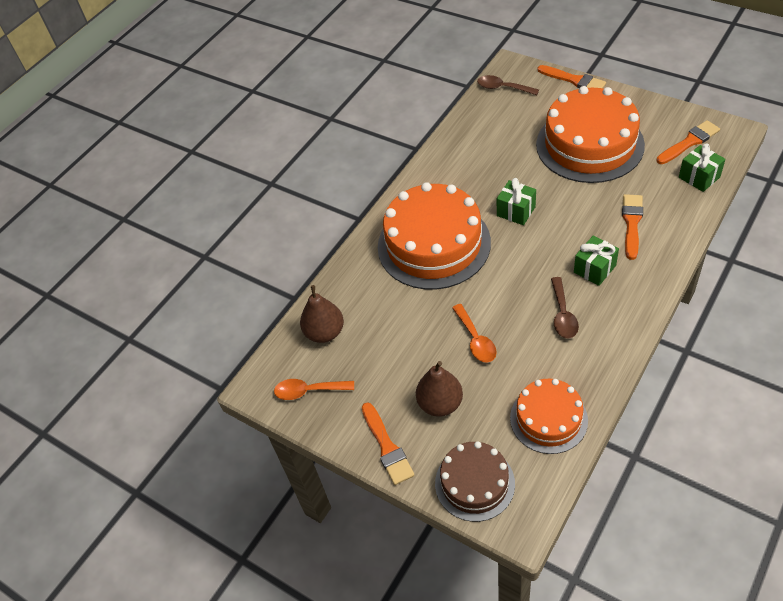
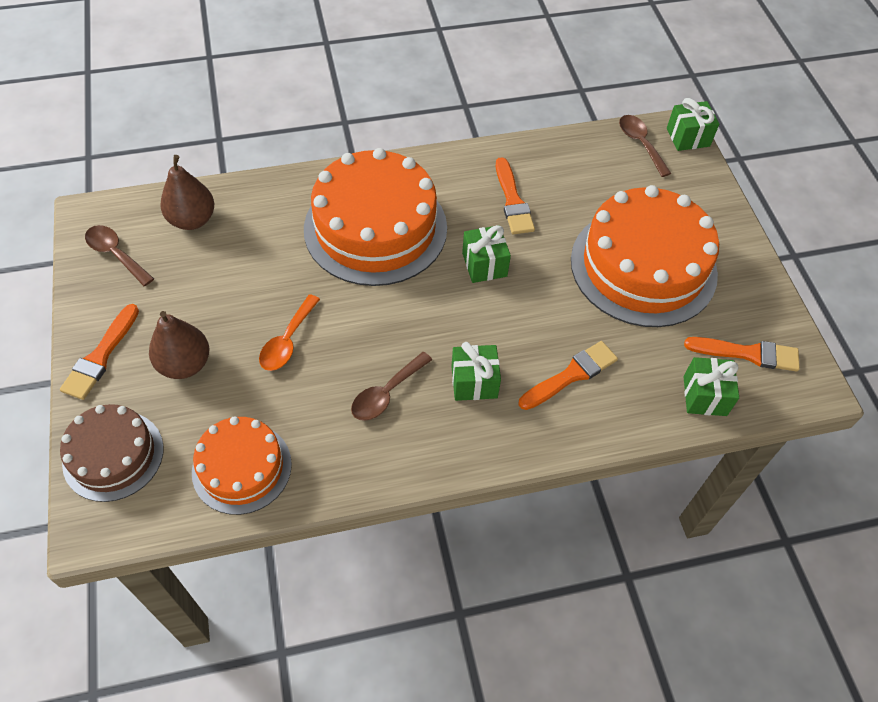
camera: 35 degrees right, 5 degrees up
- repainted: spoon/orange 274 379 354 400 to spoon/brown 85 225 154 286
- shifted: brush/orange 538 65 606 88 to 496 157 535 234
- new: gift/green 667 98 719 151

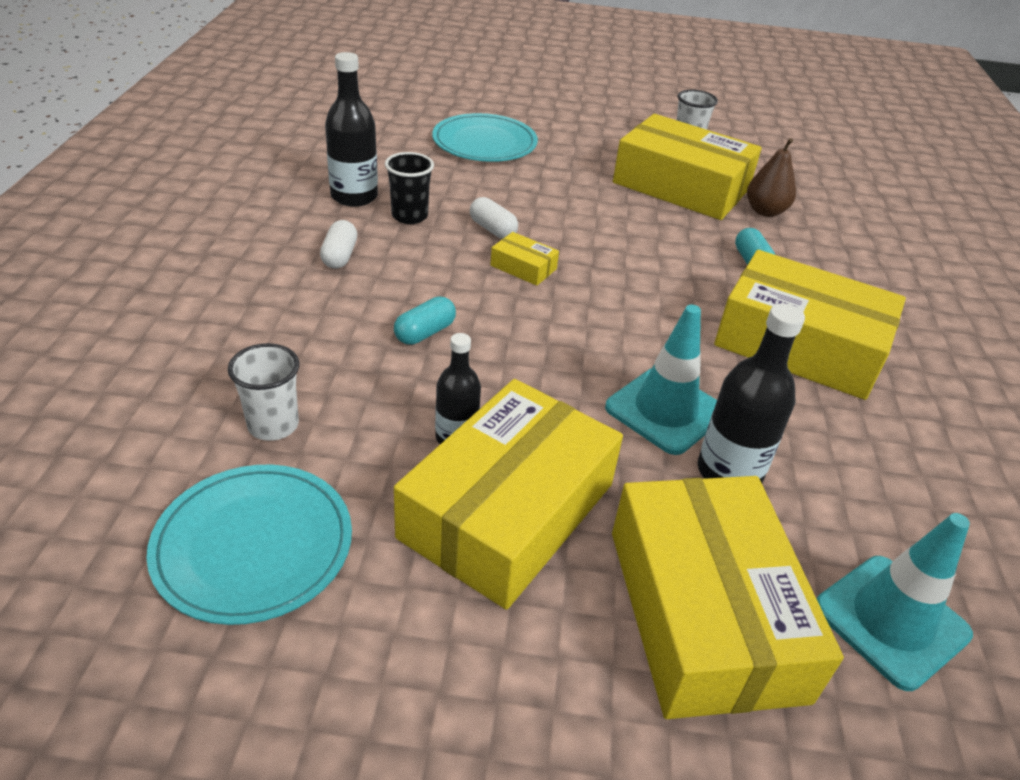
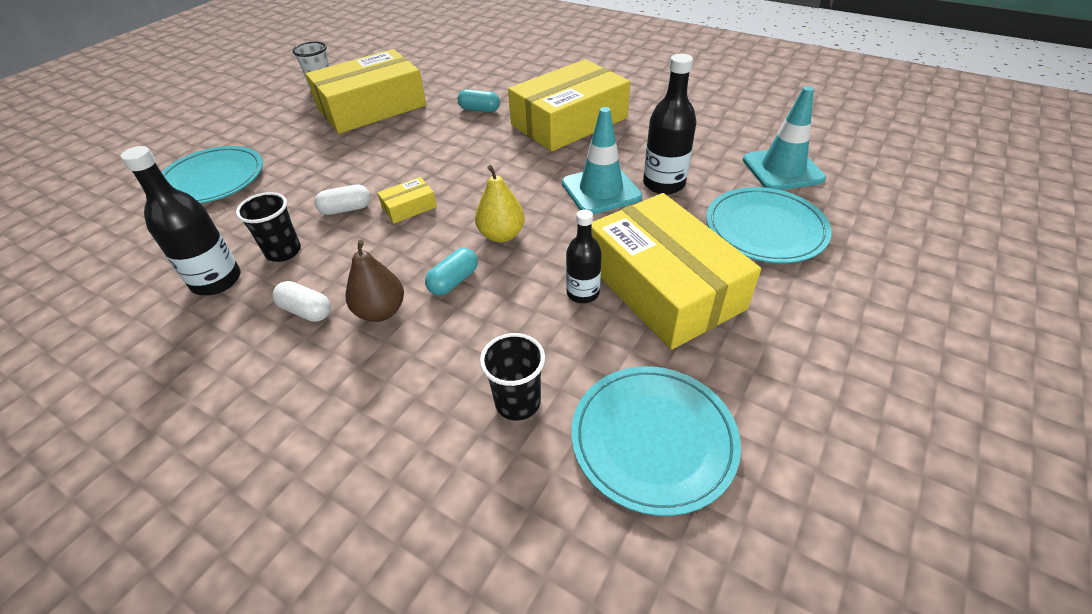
camera: 60 degrees left, 5 degrees up
- shifted: pear/brown 747 138 796 217 to 346 240 404 322
- rotated: capsule/turquoise 394 297 456 345 = 425 248 478 295 60 degrees clockwise
- new: pear/yellow 475 165 525 242
- repainted: cup/white 228 343 299 441 to cup/black 480 333 545 421
- swapped: box/yellow 612 476 844 719 to plate/turquoise 706 187 832 263

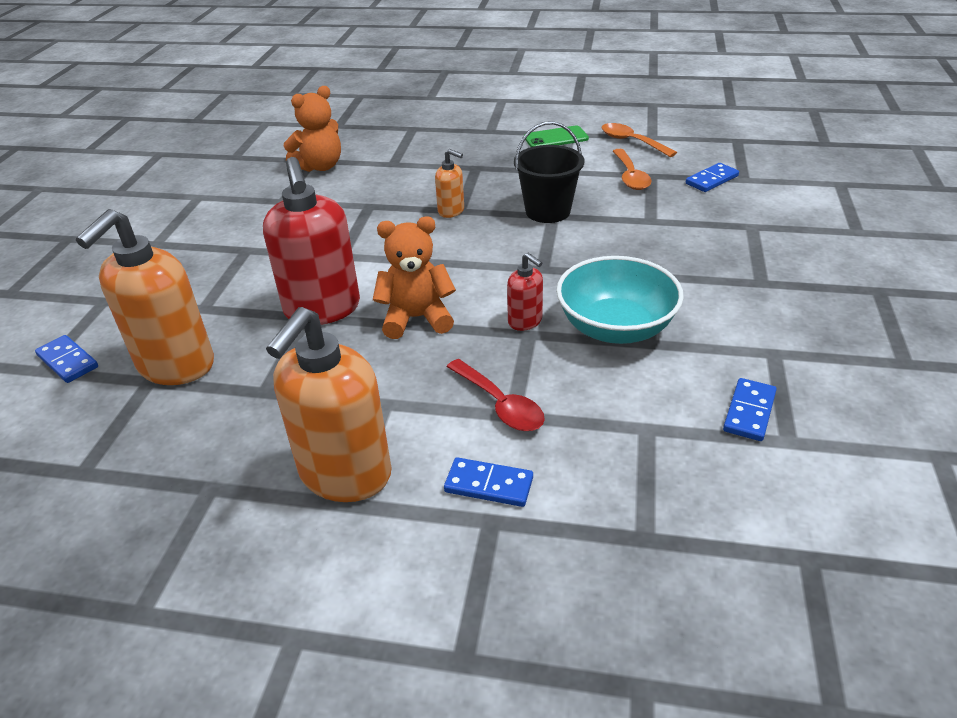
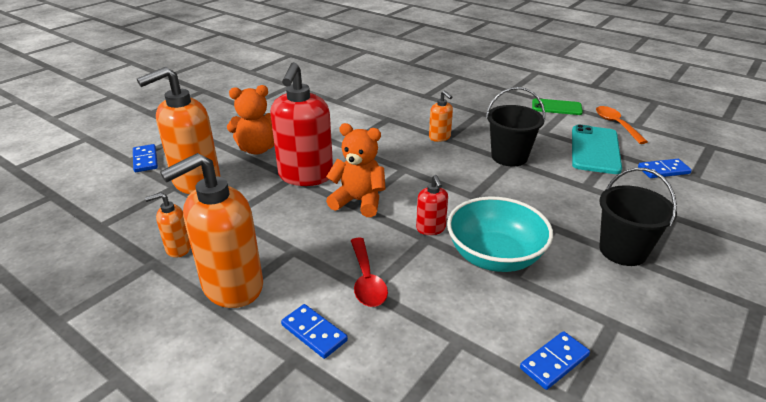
camera: 25 degrees right, 5 degrees down
- new: soap dispenser/orange 145 192 191 258
- shifted: teddy bear/orange 284 86 341 172 to 227 85 274 155
- swapped: spoon/orange 613 149 652 190 to phone/turquoise 572 125 622 174
- new: bucket/black 599 168 677 266

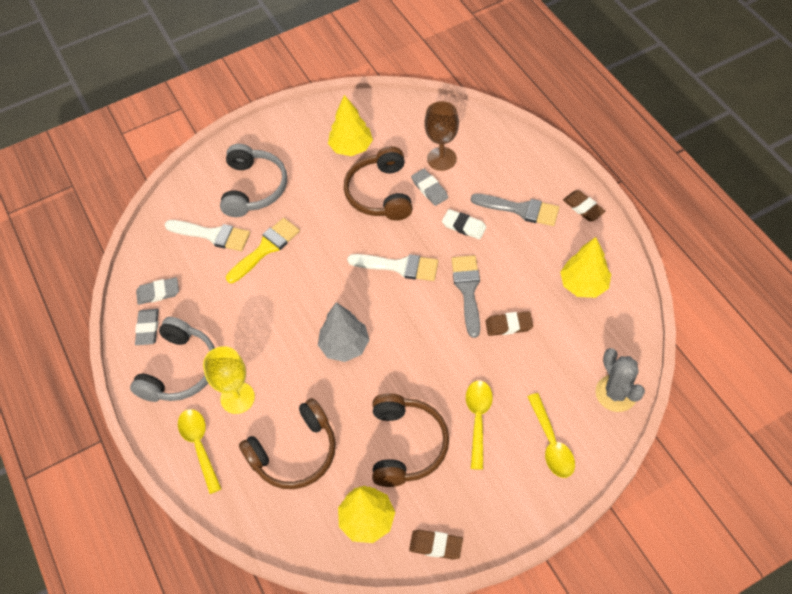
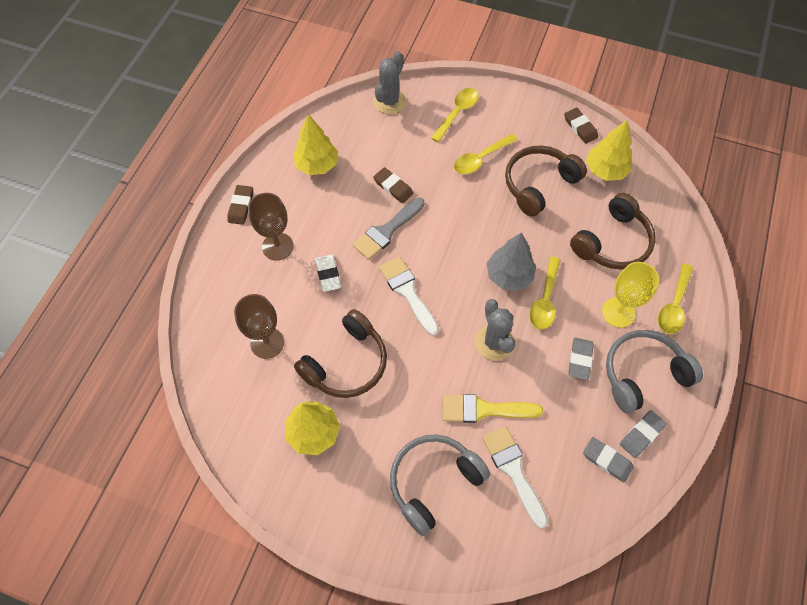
camera: 135 degrees left, 5 degrees up
- swapped: brush/grey 471 194 559 226 to goblet/brown 248 193 294 260
- new: cactus/grey 475 299 515 361
- new: spoon/yellow 529 257 561 330
- shifted: eraser/grey 411 169 448 206 to 568 338 594 380
- rotated: headphones/brown 239 398 336 489 = 570 193 656 269 120 degrees clockwise

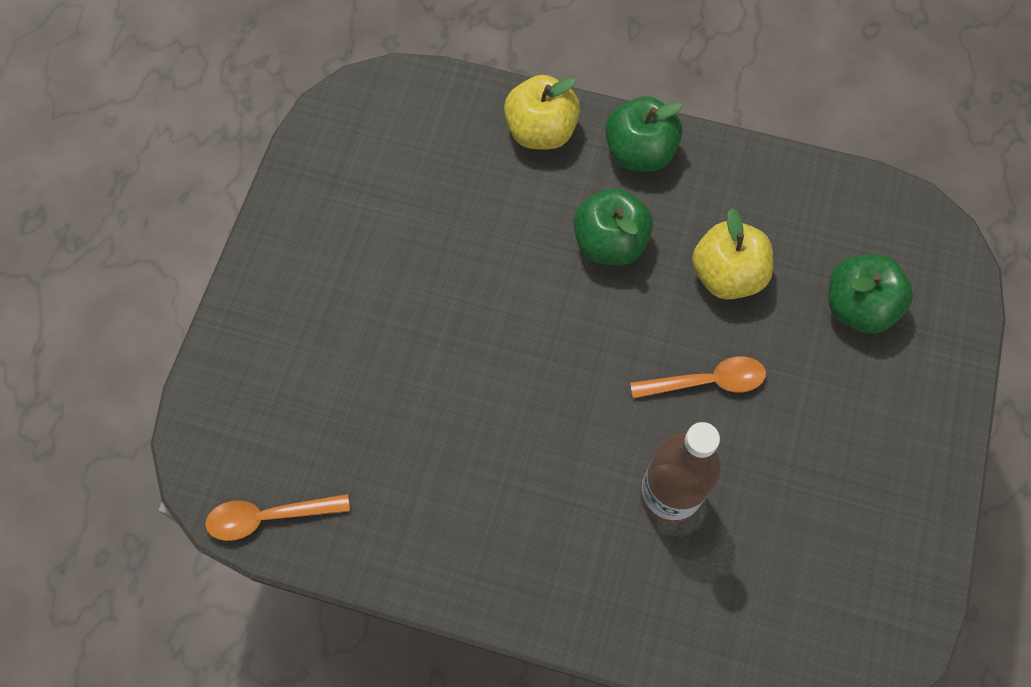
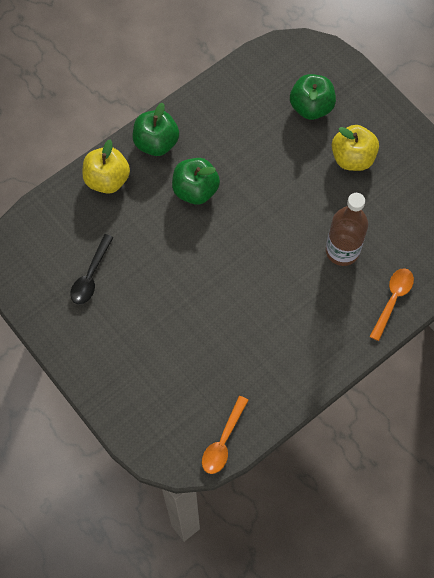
camera: 55 degrees left, 0 degrees up
- new: spoon/black 70 234 114 305
- shifted: apple/yellow 692 208 773 300 to 332 125 379 171
- shifted: spoon/orange 630 356 766 399 to 370 268 414 341

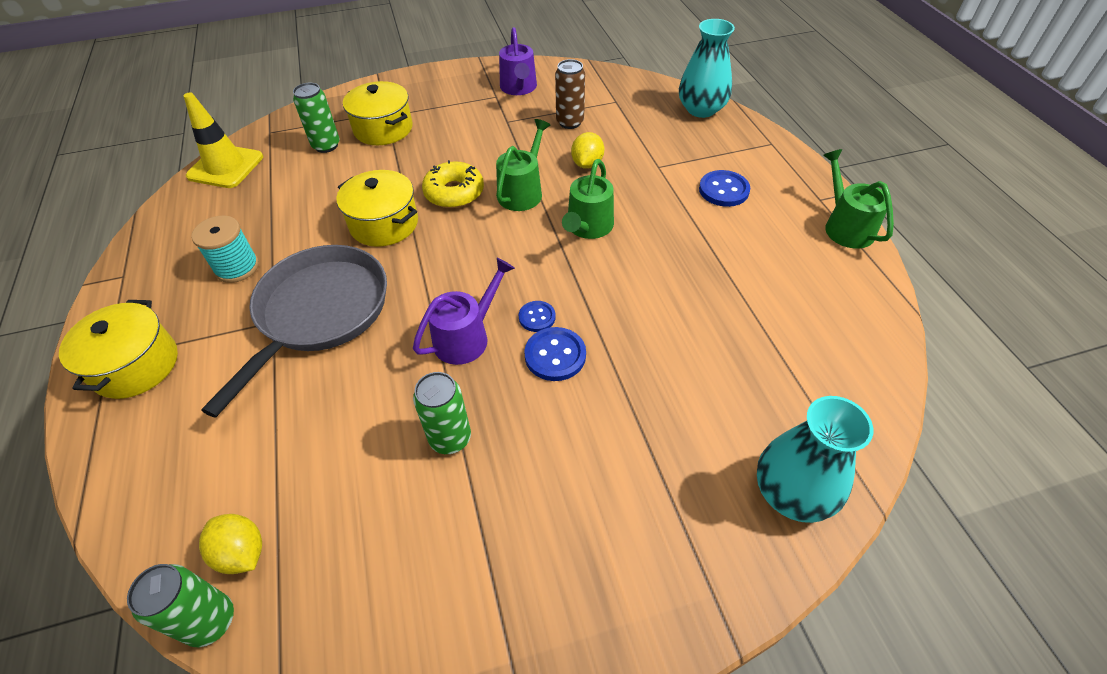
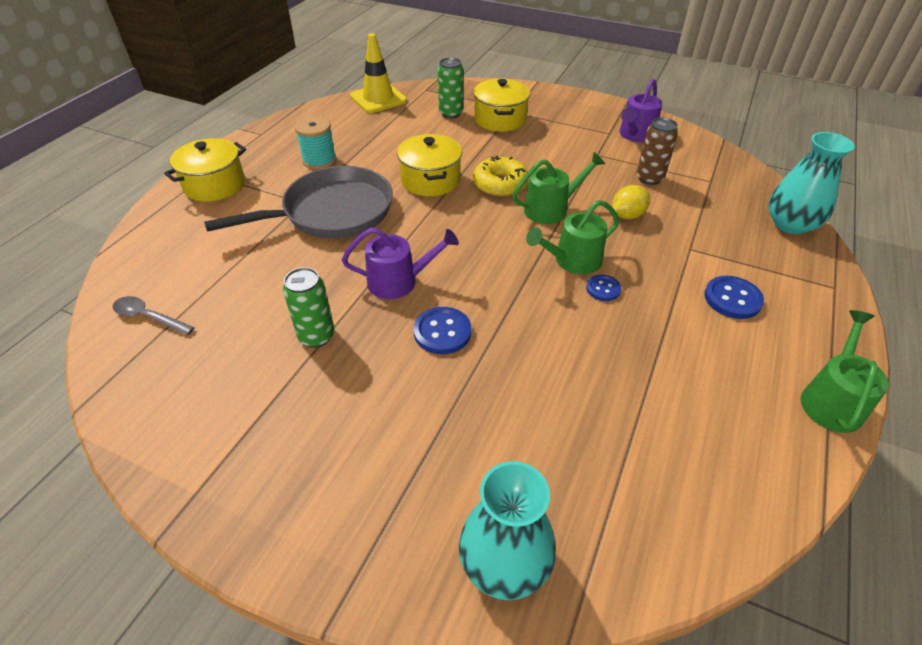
camera: 40 degrees right, 5 degrees down
- swapped: lemon/yellow 199 514 262 574 to spoon/grey 113 296 195 335
- shifted: button/blue 519 301 556 332 to 586 275 621 301
- gone: can/green 127 564 234 647

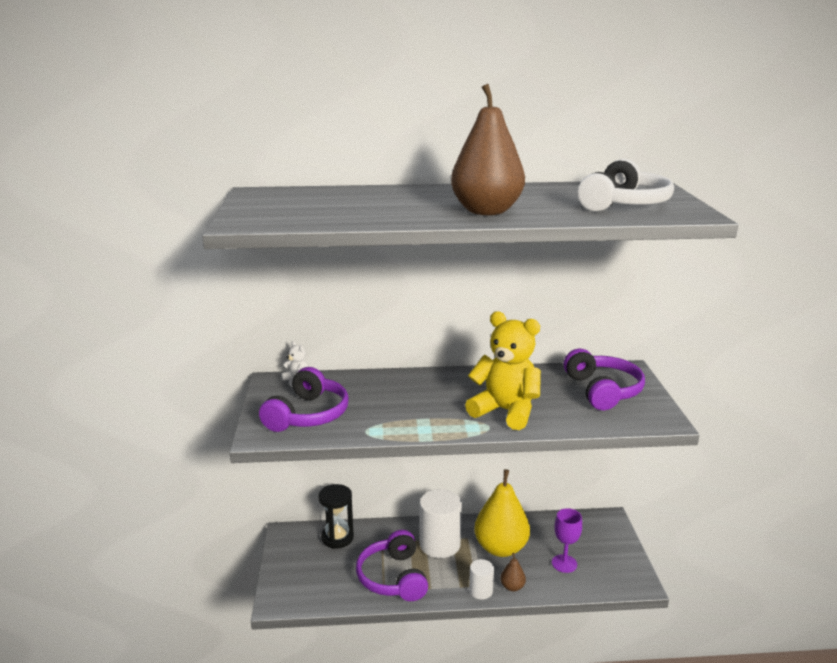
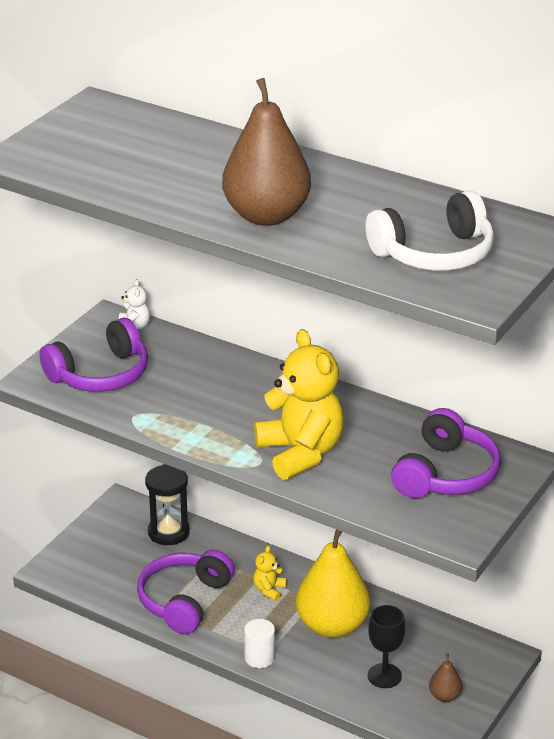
camera: 35 degrees right, 10 degrees up
- swapped: cylinder/white 420 489 462 558 to teddy bear/yellow 253 545 287 601
- repainted: goblet/purple 552 508 582 573 to goblet/black 368 605 405 688
- shifted: pear/brown 500 553 526 591 to 429 653 462 702

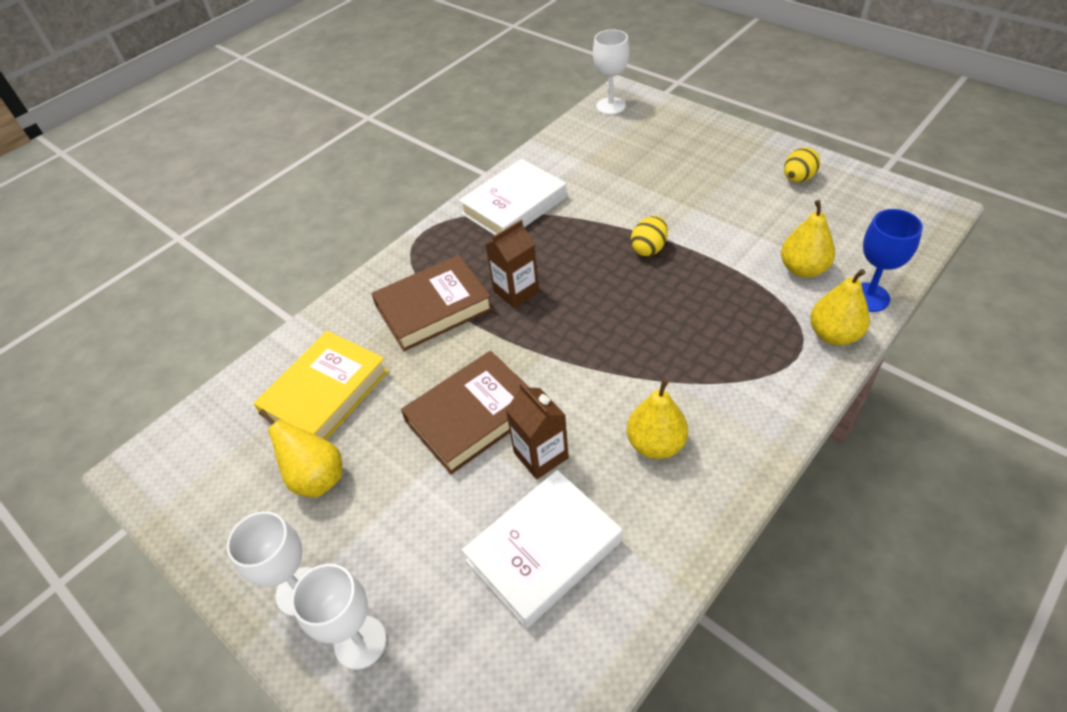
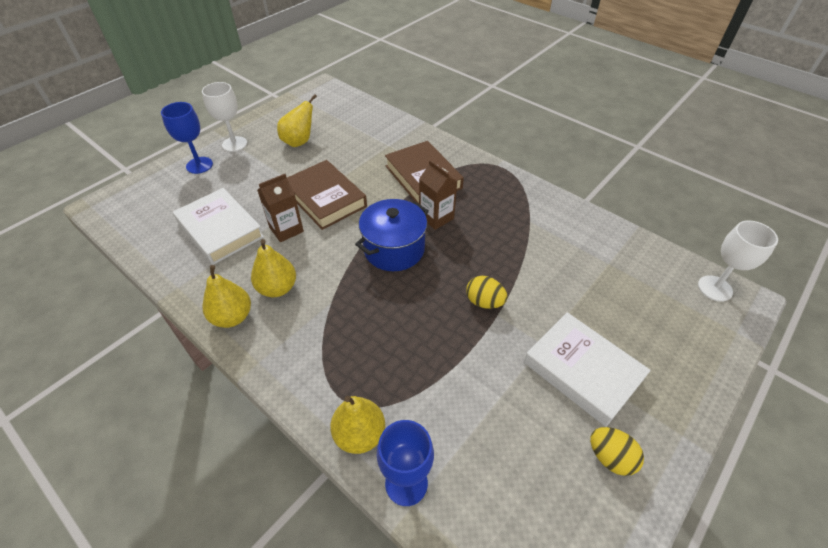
camera: 85 degrees right, 0 degrees up
- repainted: goblet/white 291 564 386 670 to goblet/blue 161 102 213 174
- shifted: pear/yellow 781 200 835 278 to 202 265 251 328
- new: pot/blue 355 199 429 271
- shifted: book/white 459 159 567 235 to 524 312 651 427
- gone: book/yellow 253 331 389 440

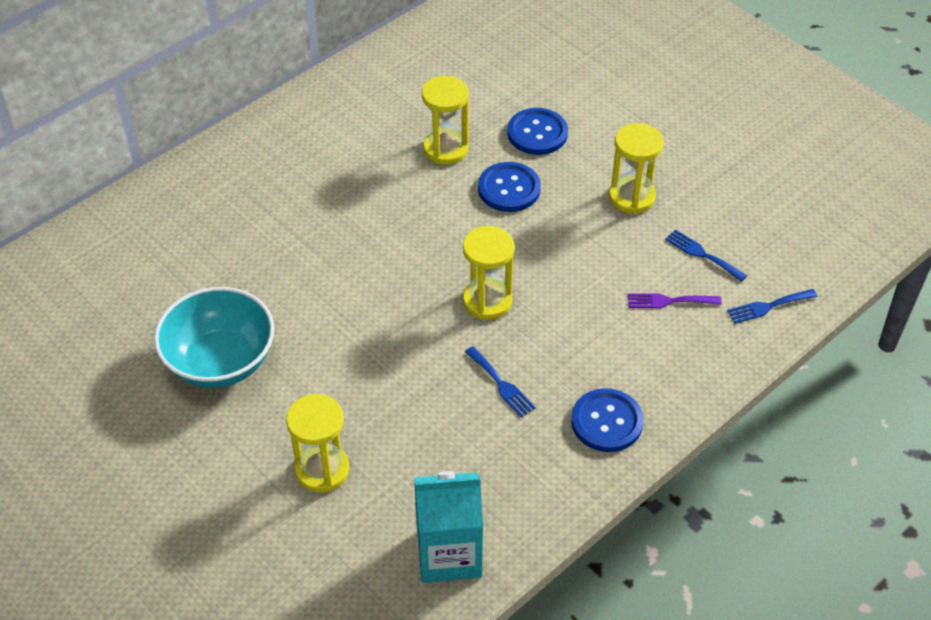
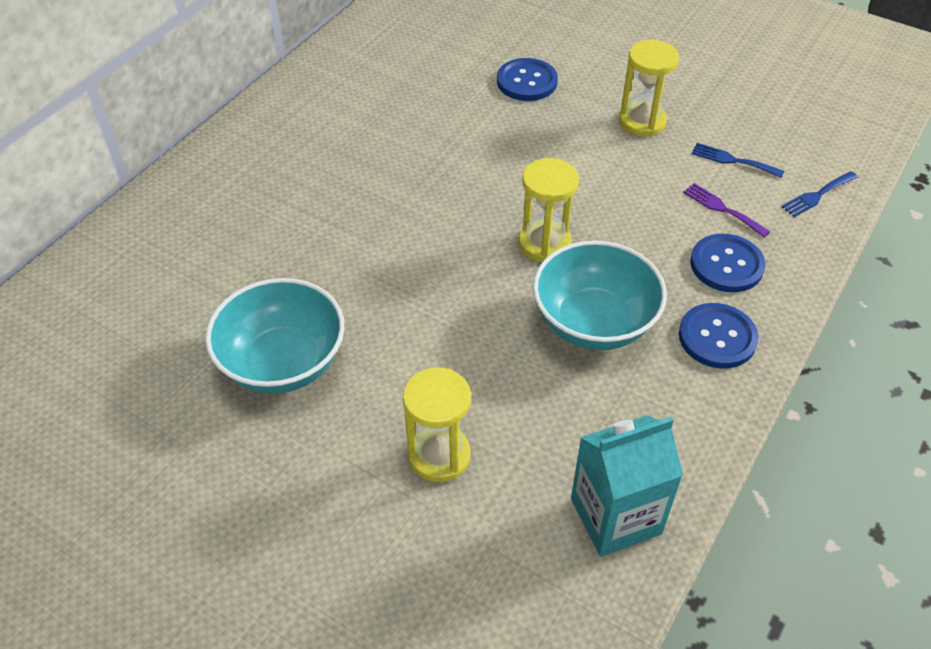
camera: 15 degrees left, 0 degrees up
- swapped: fork/blue 465 346 536 417 to bowl/turquoise 533 241 667 350
- rotated: fork/purple 627 293 721 308 = 683 183 770 237 60 degrees clockwise
- shifted: button/blue 478 162 541 212 to 690 234 766 292
- gone: hourglass/yellow 422 76 469 165

